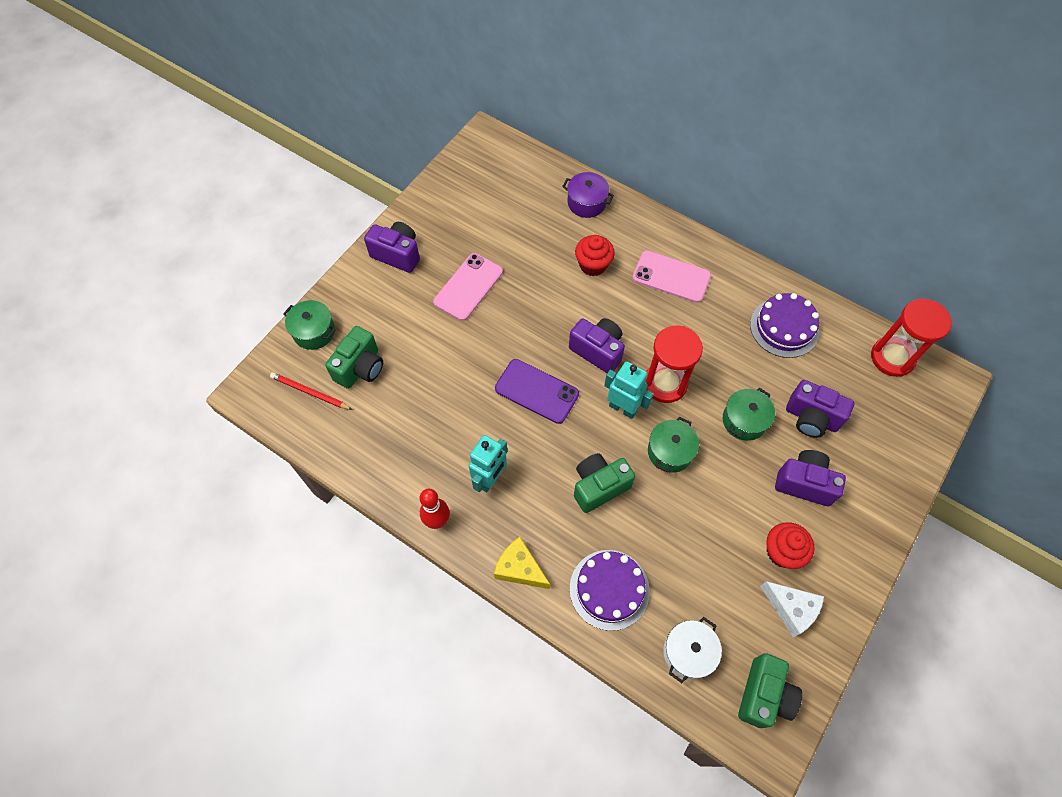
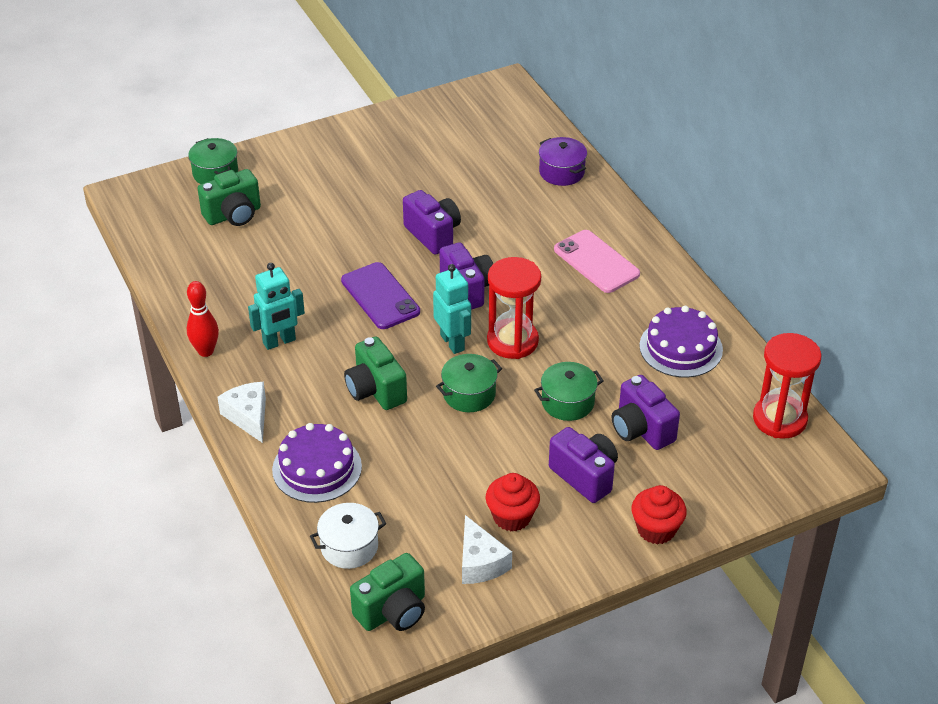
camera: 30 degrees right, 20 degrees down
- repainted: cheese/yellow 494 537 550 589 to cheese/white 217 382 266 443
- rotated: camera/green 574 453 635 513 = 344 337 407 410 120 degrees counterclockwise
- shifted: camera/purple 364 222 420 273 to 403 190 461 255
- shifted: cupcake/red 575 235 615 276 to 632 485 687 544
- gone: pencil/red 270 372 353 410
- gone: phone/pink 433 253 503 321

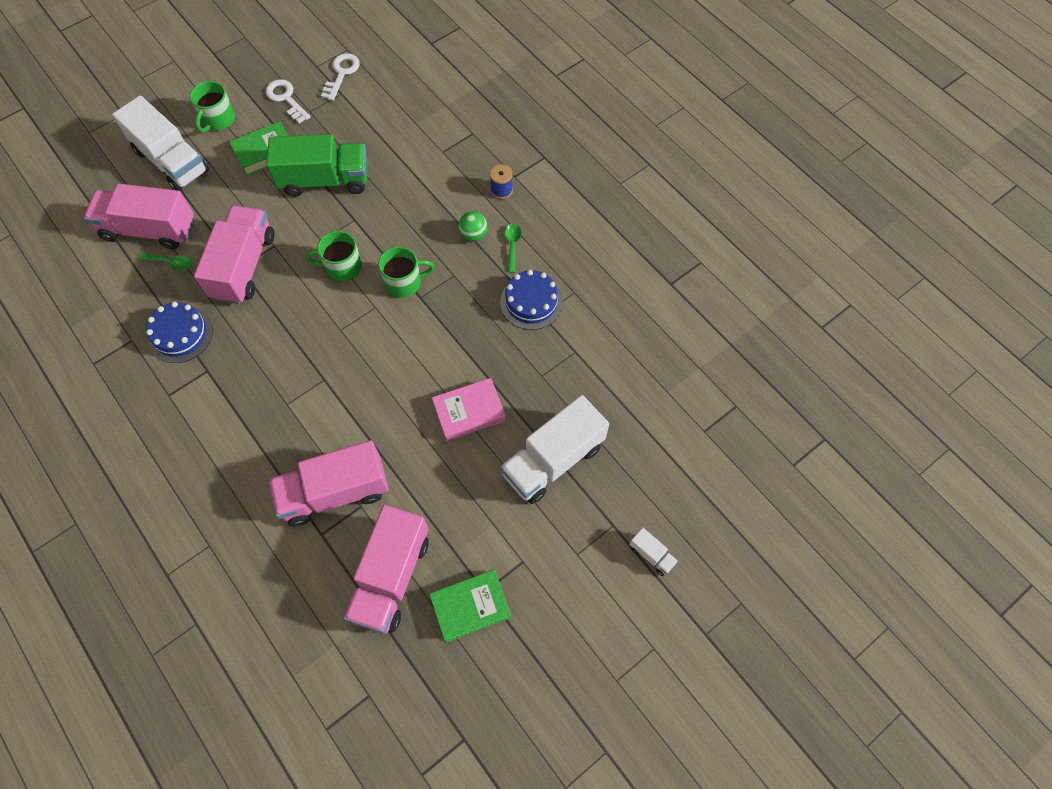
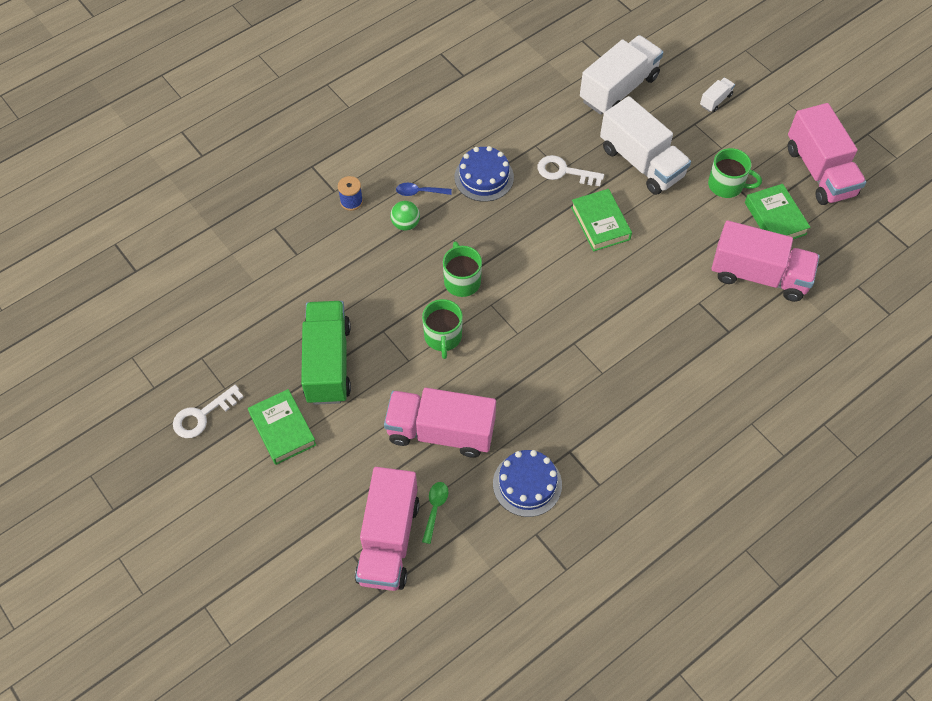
camera: 90 degrees left, 5 degrees down
- repainted: spoon/green 505 223 521 273 to spoon/blue 396 183 452 196
- shifted: key/white 321 53 360 101 to 537 155 604 186
- repainted: book/pink 432 378 506 441 to book/green 571 189 632 252
- shifted: truck/white 112 96 209 191 to 580 35 663 115
- shifted: mug/green 190 81 235 133 to 708 148 762 198
- shifted: truck/pink 268 440 389 527 to 788 103 866 205

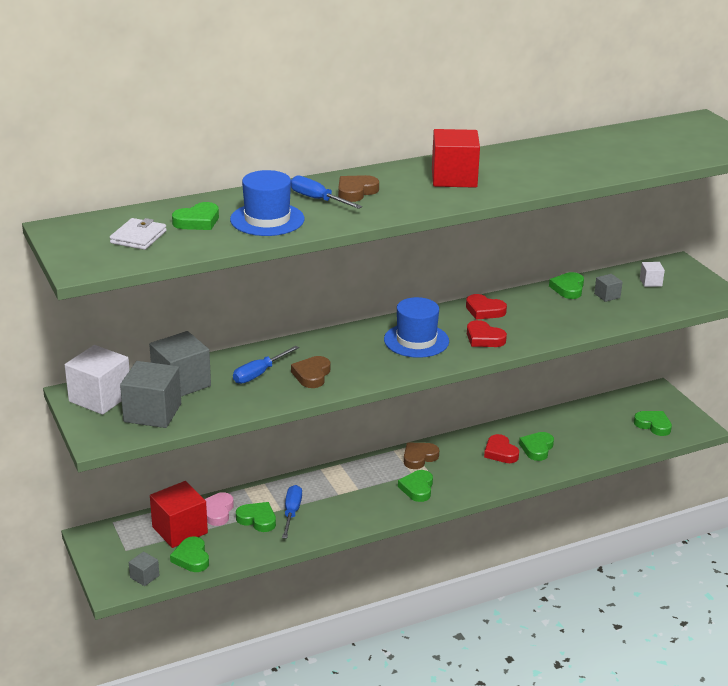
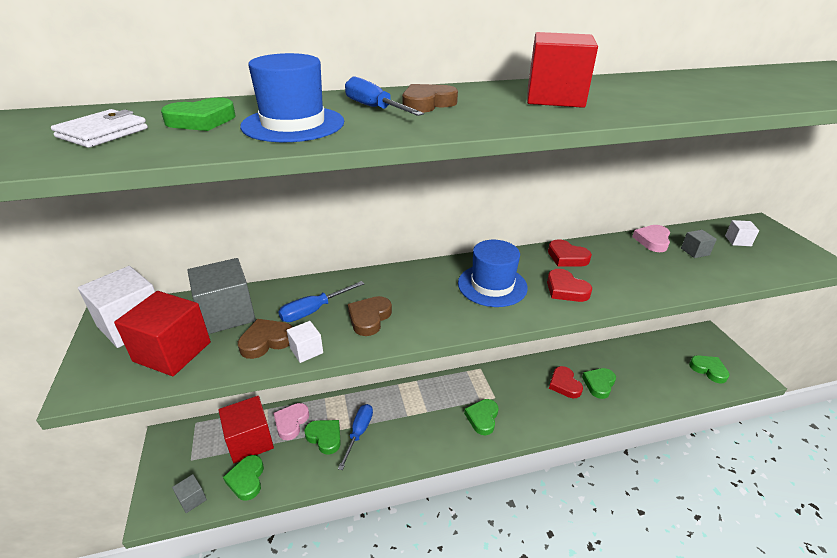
camera: 10 degrees right, 5 degrees up
- repainted: cube/grey 120 361 181 428 to cube/red 114 291 211 376
- shifted: heart/brown 404 443 439 469 to 238 319 292 359
- new: cube/white 287 321 323 363
- repainted: heart/green 549 272 584 299 to heart/pink 632 225 670 252

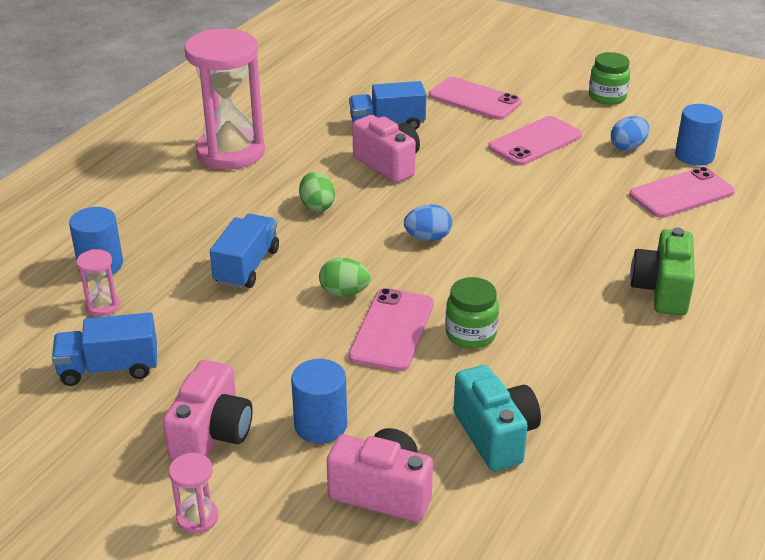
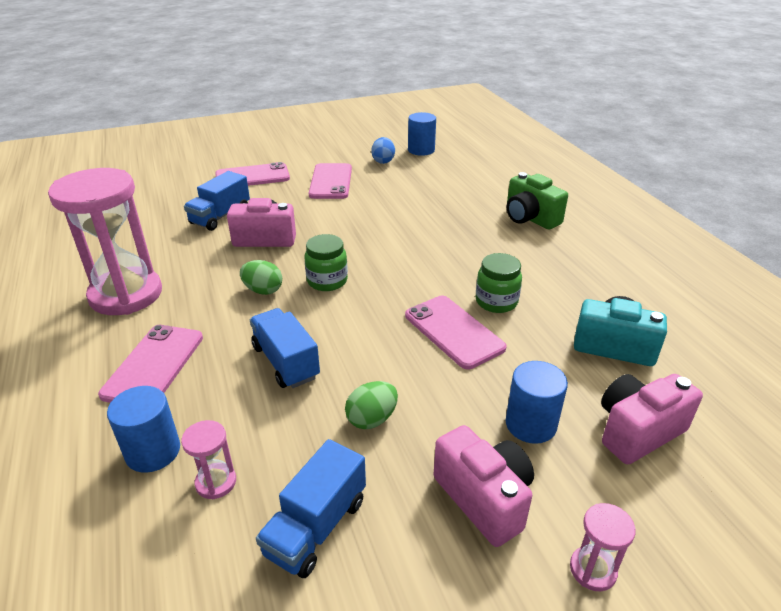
camera: 50 degrees left, 0 degrees up
- shifted: phone/pink 629 167 735 218 to 98 325 203 403
- shifted: jar/green 589 52 630 105 to 305 234 348 291
- shifted: egg/green 319 258 371 297 to 345 381 398 429
- gone: egg/blue 404 204 452 241

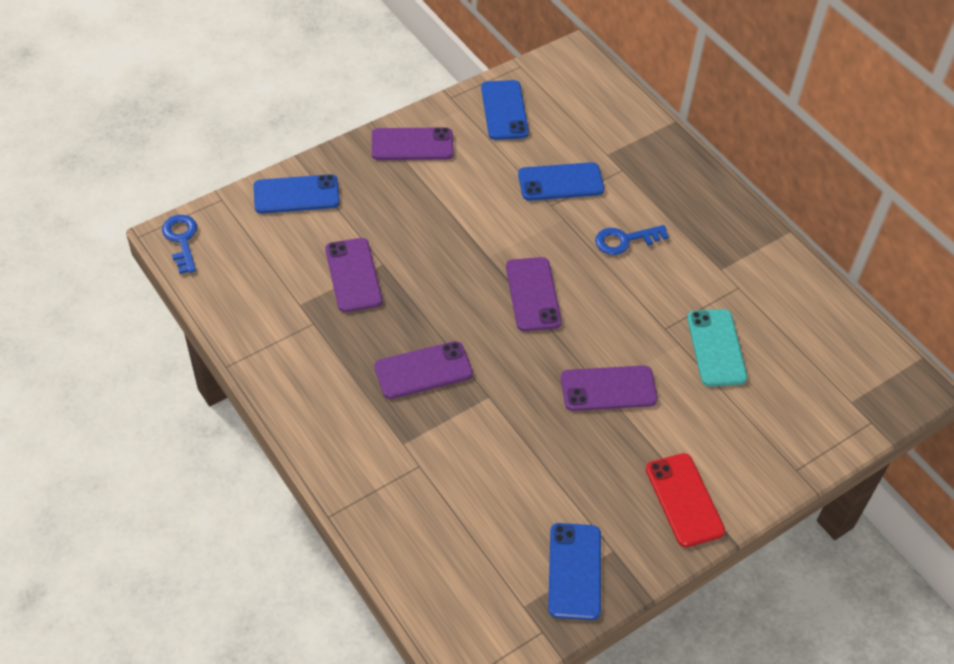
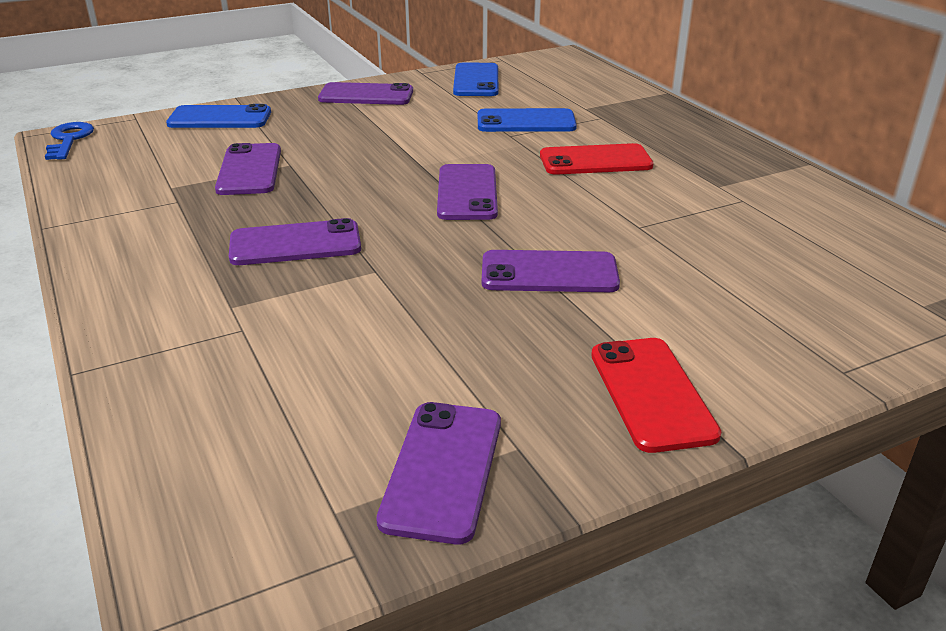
camera: 10 degrees right, 20 degrees down
- repainted: phone/blue 548 523 601 620 to phone/purple 376 402 501 544
- swapped: key/blue 595 225 669 255 to phone/red 540 143 654 175
- gone: phone/turquoise 687 309 747 386

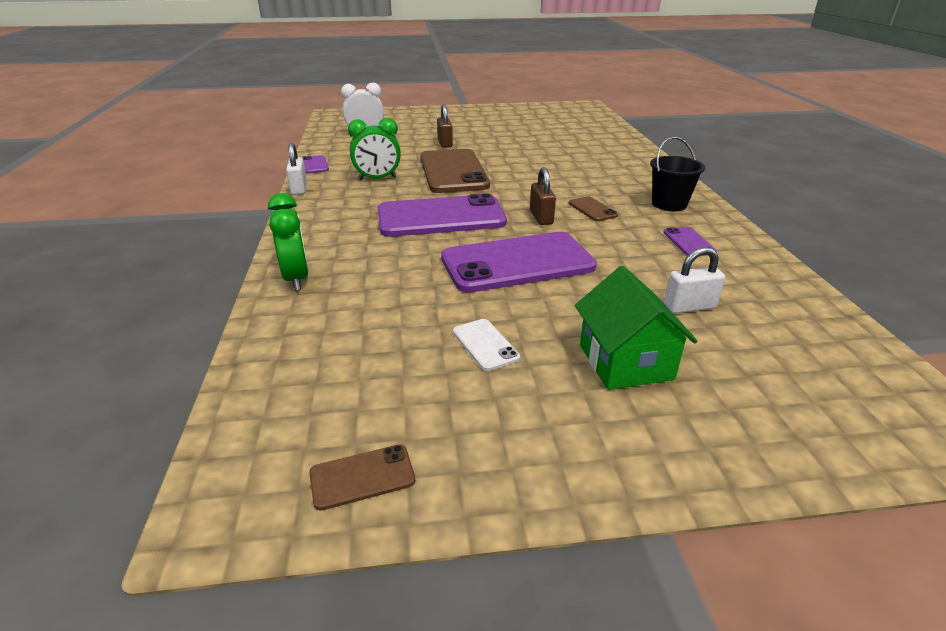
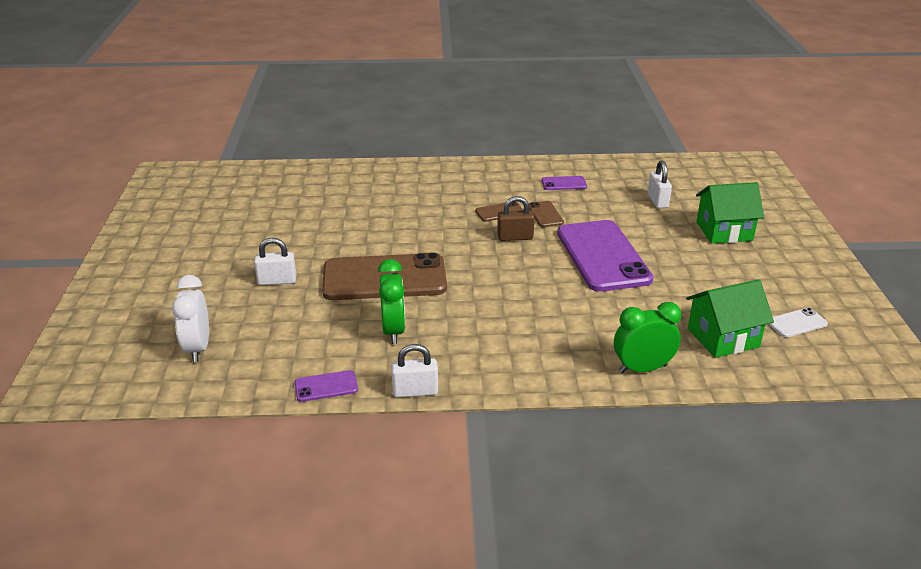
camera: 85 degrees left, 0 degrees up
- repainted: padlock/brown 437 104 453 148 to padlock/white 254 238 296 285
- shifted: phone/brown 309 445 415 511 to 529 201 564 227
- new: house/green 686 279 774 358
- shifted: phone/white 453 319 520 371 to 768 308 828 337
- gone: phone/purple 377 193 507 237
- gone: bucket/black 650 137 705 211

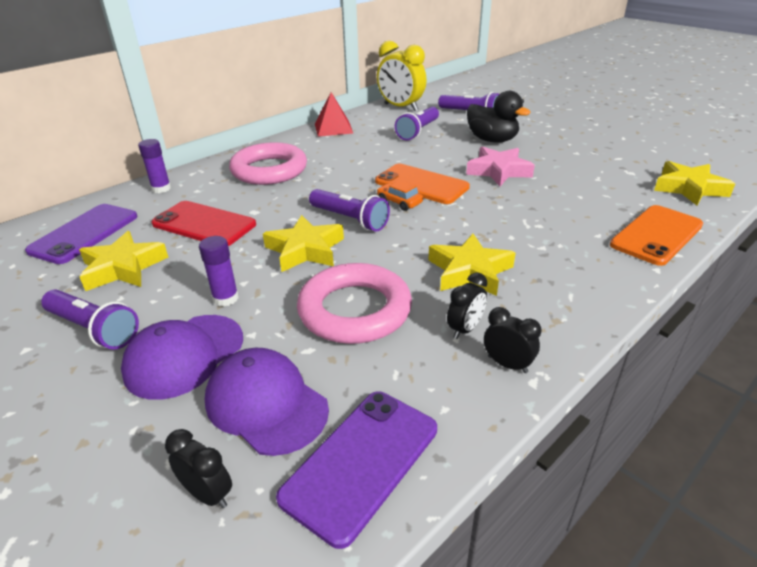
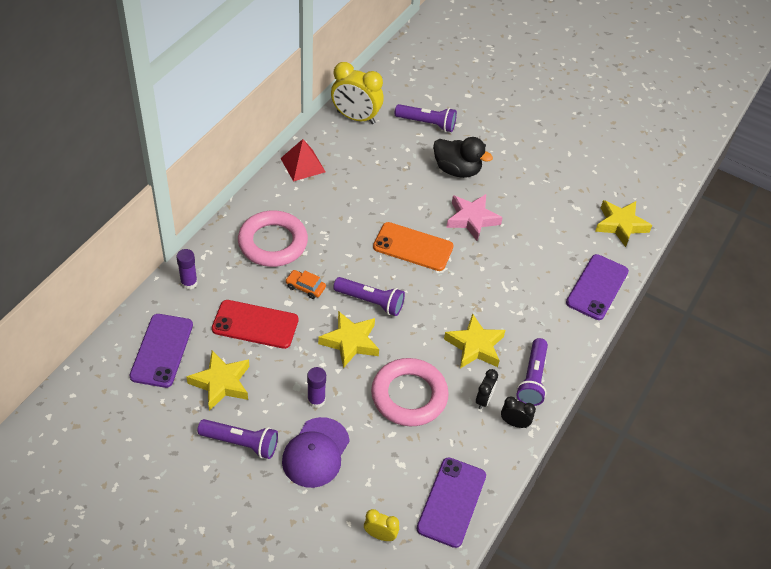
camera: 20 degrees left, 15 degrees up
- shifted: car/orange 377 180 423 211 to 285 270 326 299
- repainted: clock/black 165 429 232 508 to clock/yellow 364 509 399 541
- shifted: flashlight/purple 395 107 439 141 to 516 338 548 406
- repainted: phone/orange 610 205 703 266 to phone/purple 566 254 629 320
- gone: cap/purple 205 348 329 456

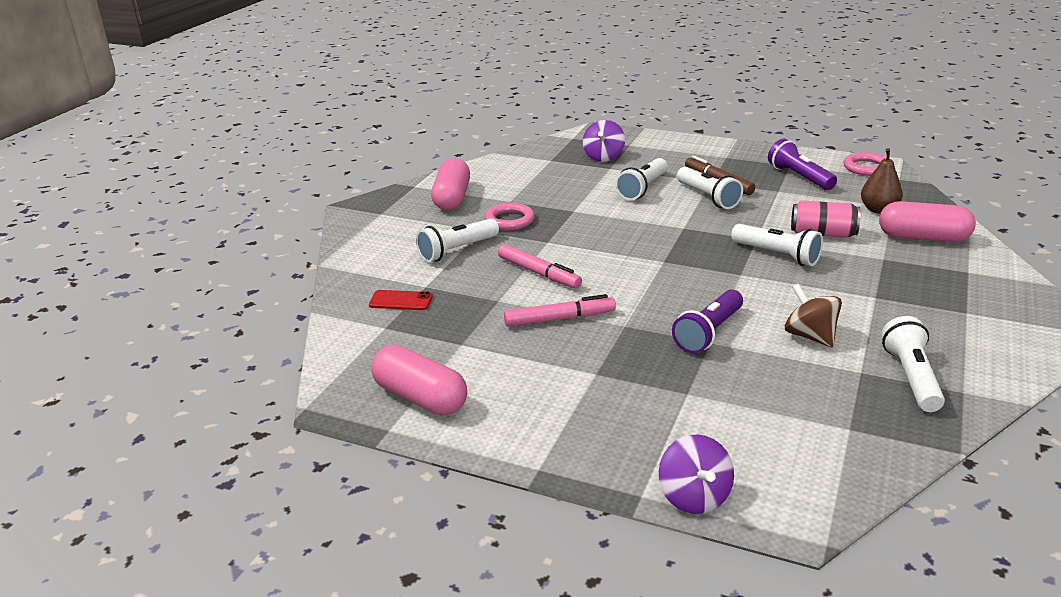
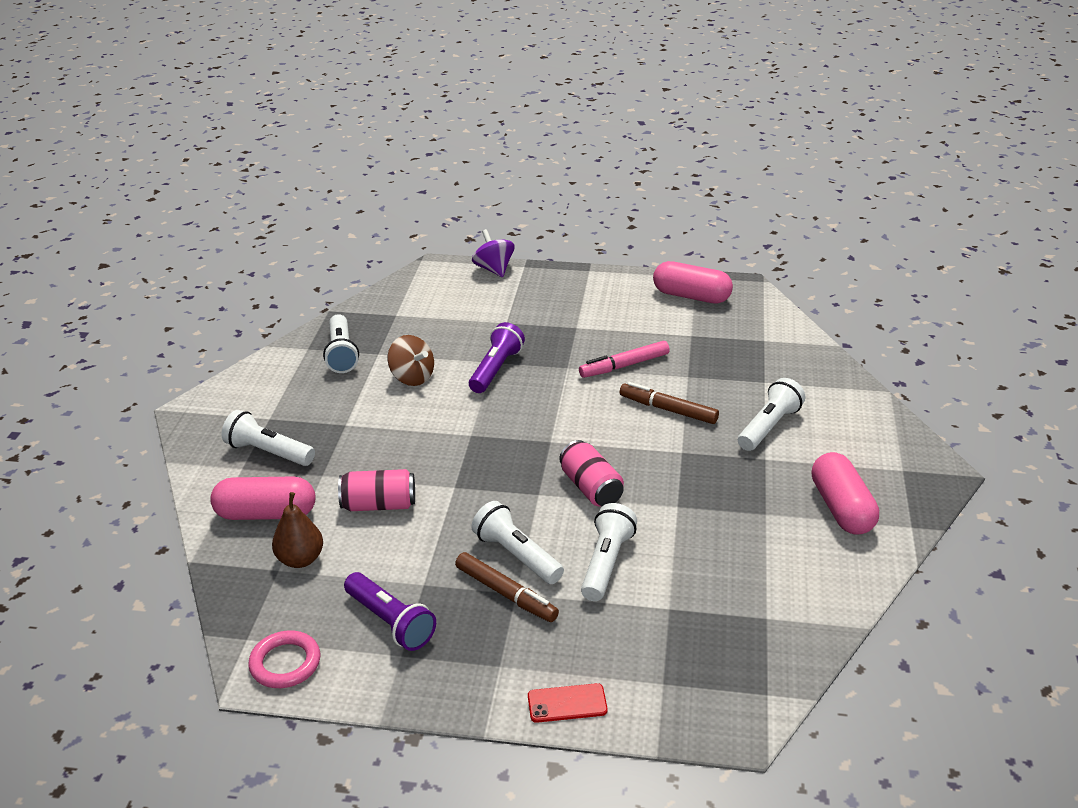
camera: 165 degrees right, 5 degrees up
- shifted: flashlight/white 731 224 823 266 to 222 410 315 466
- shifted: phone/red 369 290 433 310 to 528 683 607 723
- new: can/pink 559 440 624 506
- repainted: marker/pink 498 244 582 289 to marker/brown 620 382 719 424
- gone: ring/pink 485 203 535 230
- gone: spinning top/purple 583 120 625 162

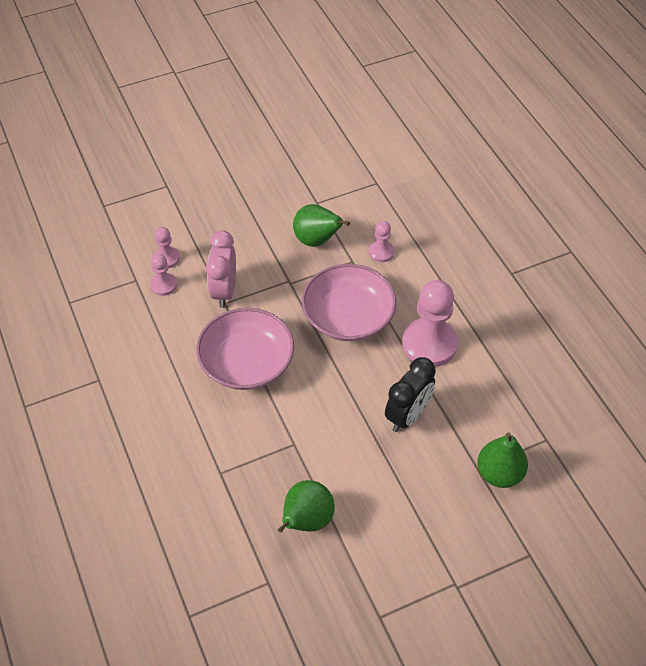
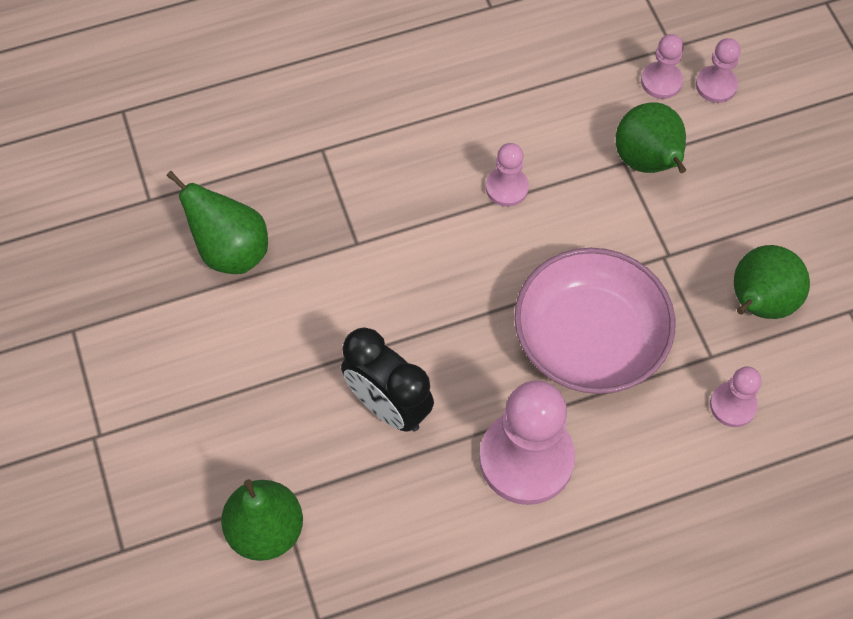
camera: 95 degrees right, 10 degrees up
- swapped: bowl/pink 196 308 294 390 to pawn/pink 486 143 529 207
- swapped: clock/pink 206 230 236 308 to pear/green 616 102 686 173

